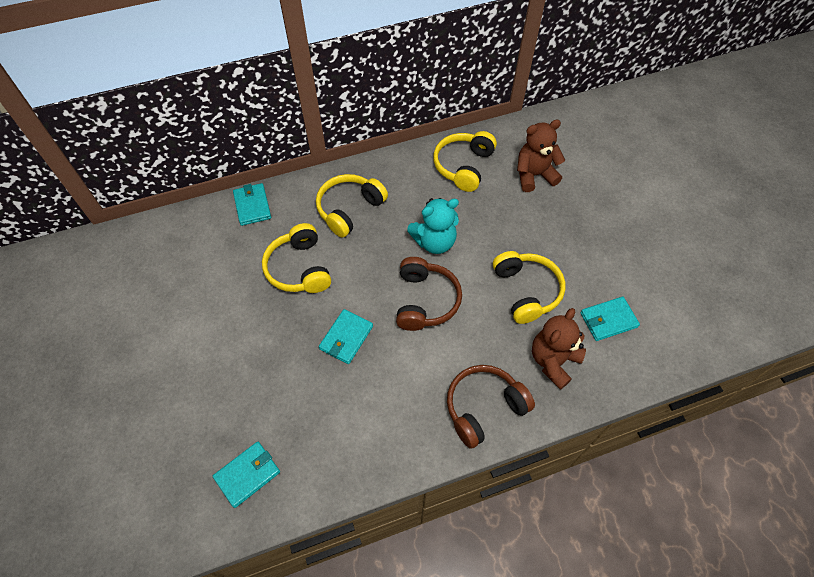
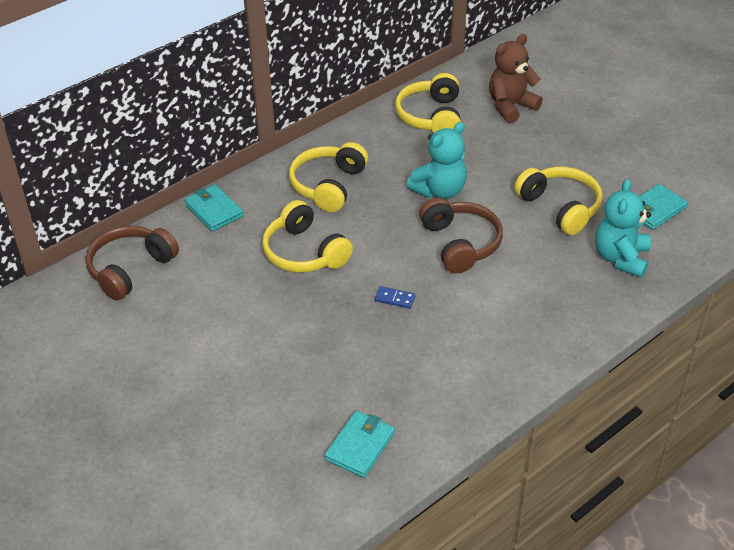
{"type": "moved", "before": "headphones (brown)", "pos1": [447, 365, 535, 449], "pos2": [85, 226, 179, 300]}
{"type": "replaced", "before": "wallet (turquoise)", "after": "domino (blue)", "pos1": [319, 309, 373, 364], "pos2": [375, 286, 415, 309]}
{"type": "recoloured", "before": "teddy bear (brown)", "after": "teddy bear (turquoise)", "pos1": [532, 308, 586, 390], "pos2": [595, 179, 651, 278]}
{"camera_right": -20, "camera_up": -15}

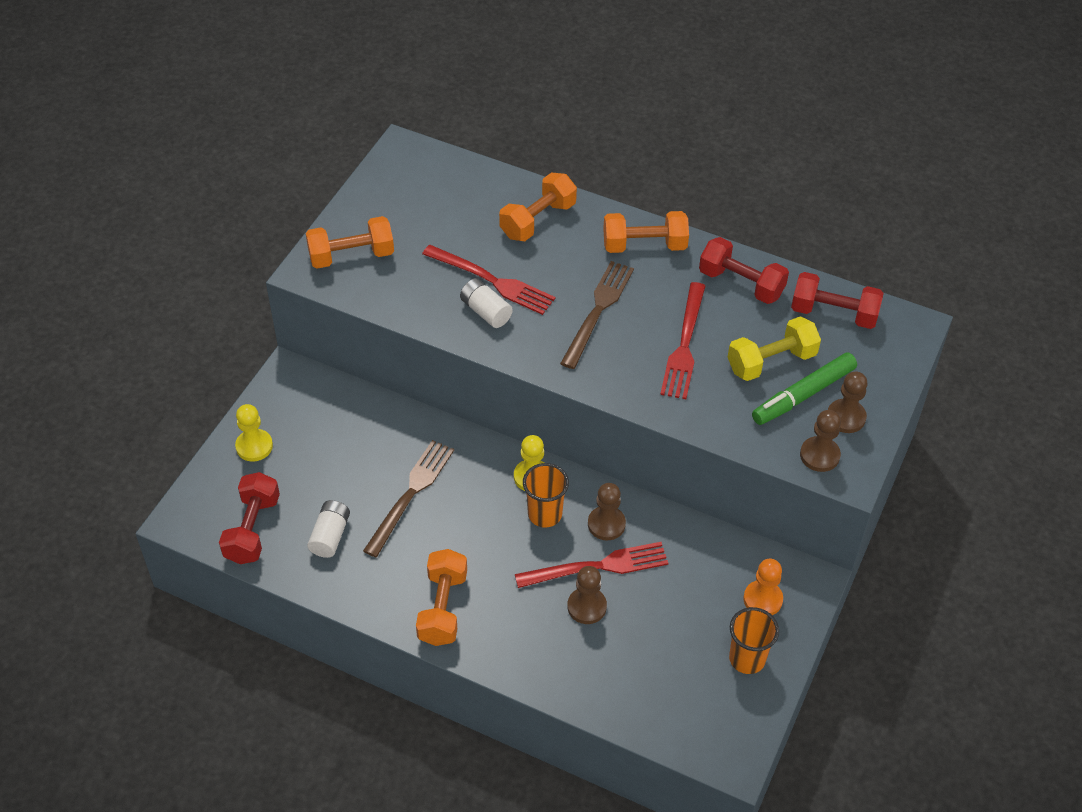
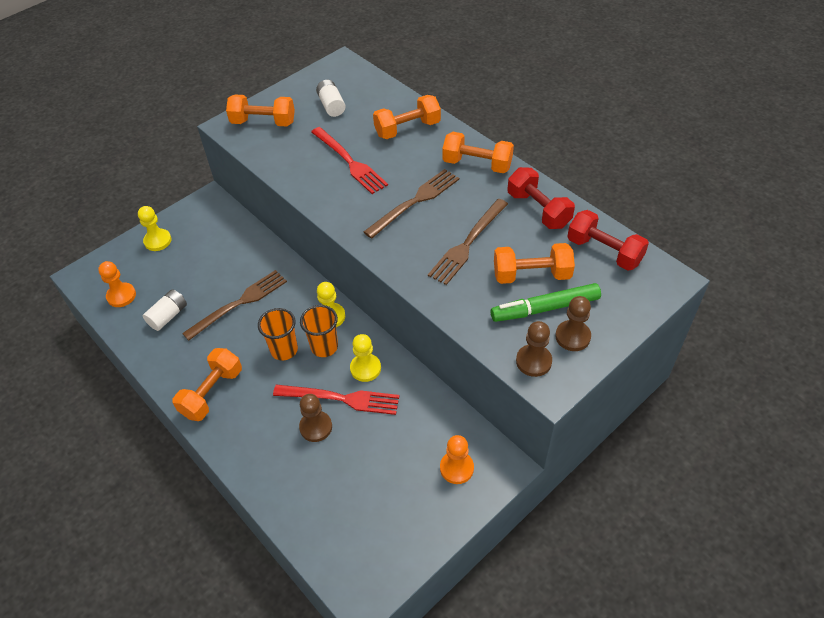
{"type": "moved", "before": "battery (white)", "pos1": [460, 278, 513, 328], "pos2": [316, 80, 346, 117]}
{"type": "moved", "before": "cup (orange)", "pos1": [729, 607, 779, 674], "pos2": [258, 308, 298, 361]}
{"type": "replaced", "before": "dumbbell (red)", "after": "pawn (orange)", "pos1": [219, 472, 280, 564], "pos2": [98, 261, 136, 307]}
{"type": "recoloured", "before": "pawn (brown)", "after": "pawn (yellow)", "pos1": [588, 483, 626, 540], "pos2": [350, 334, 381, 382]}
{"type": "recoloured", "before": "fork (red)", "after": "fork (brown)", "pos1": [660, 282, 705, 399], "pos2": [428, 199, 508, 285]}
{"type": "recoloured", "before": "dumbbell (yellow)", "after": "dumbbell (orange)", "pos1": [728, 316, 821, 381], "pos2": [494, 243, 575, 284]}
{"camera_right": 25, "camera_up": 0}

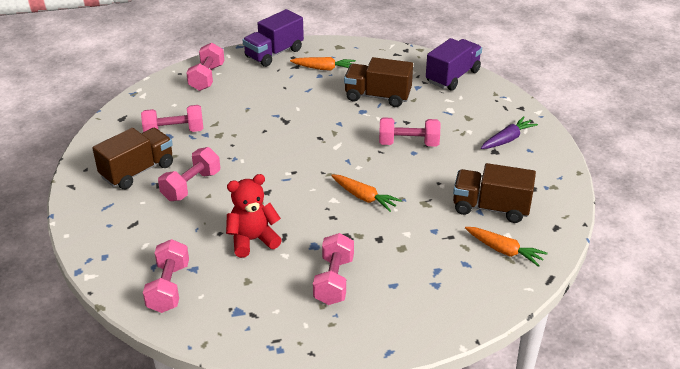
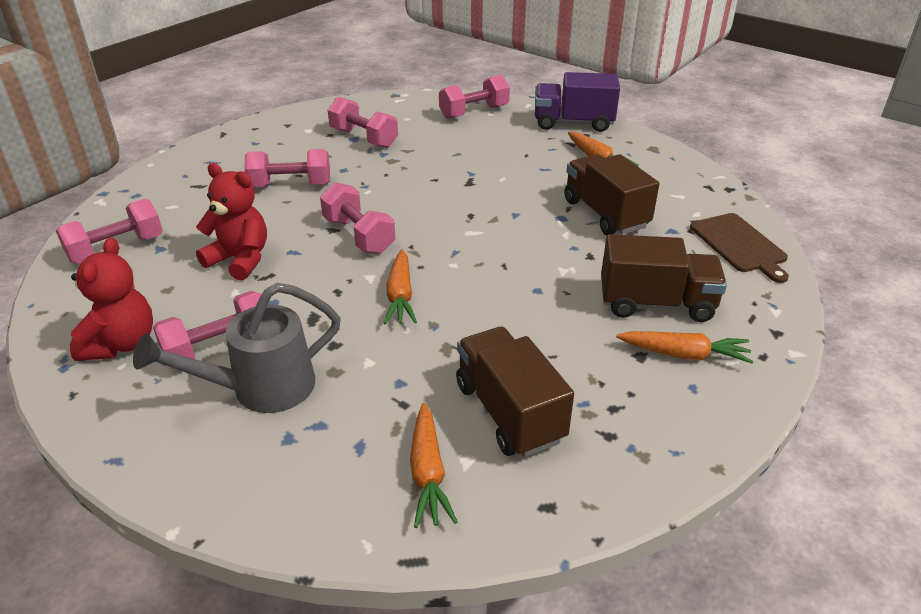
{"type": "added", "after": "teddy bear (red)", "pos2": [70, 238, 153, 361]}
{"type": "added", "after": "watering can (grey)", "pos2": [133, 283, 341, 413]}
{"type": "moved", "before": "truck (brown)", "pos1": [92, 128, 173, 189], "pos2": [601, 234, 727, 322]}
{"type": "moved", "before": "dumbbell (pink)", "pos1": [379, 117, 440, 147], "pos2": [320, 182, 395, 254]}
{"type": "replaced", "before": "truck (purple)", "after": "cutting board (brown)", "pos1": [426, 38, 482, 91], "pos2": [690, 213, 789, 283]}
{"type": "recoloured", "before": "carrot (purple)", "after": "carrot (orange)", "pos1": [481, 116, 538, 149], "pos2": [616, 331, 753, 363]}
{"camera_right": 50, "camera_up": 0}

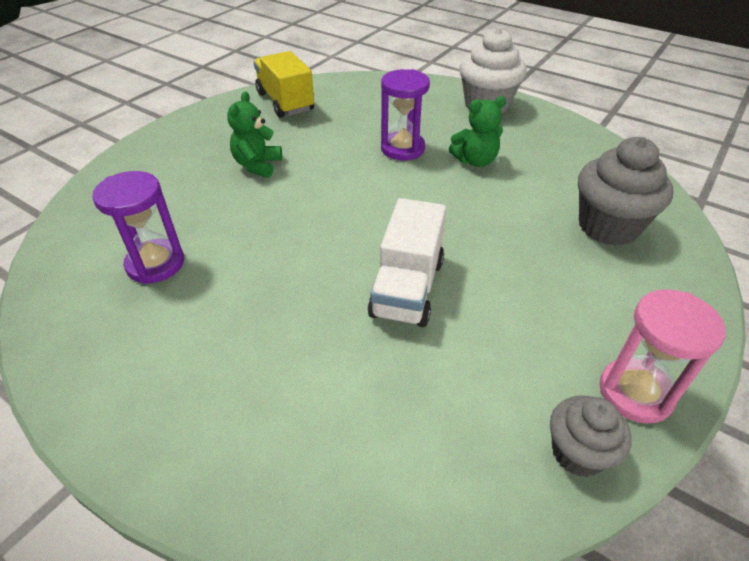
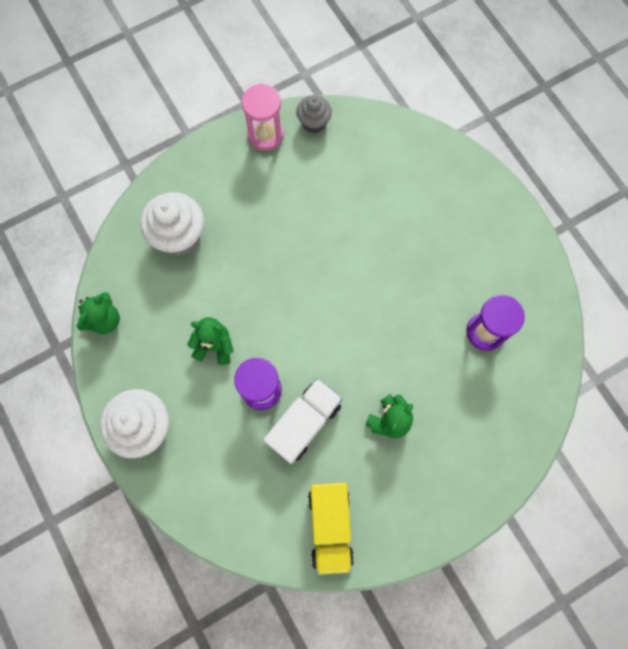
{"type": "added", "after": "teddy bear (green)", "pos2": [77, 292, 120, 334]}
{"type": "moved", "before": "truck (white)", "pos1": [368, 198, 446, 327], "pos2": [263, 378, 342, 464]}
{"type": "recoloured", "before": "cupcake (grey)", "after": "cupcake (white)", "pos1": [578, 137, 674, 246], "pos2": [140, 192, 204, 256]}
{"camera_right": -155, "camera_up": 30}

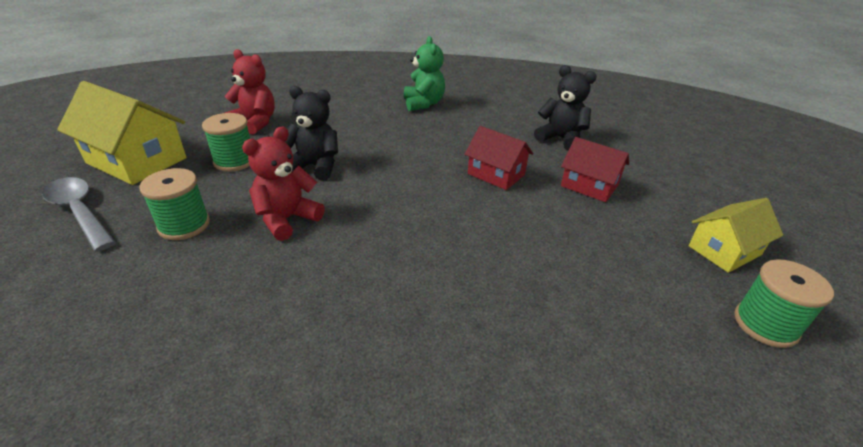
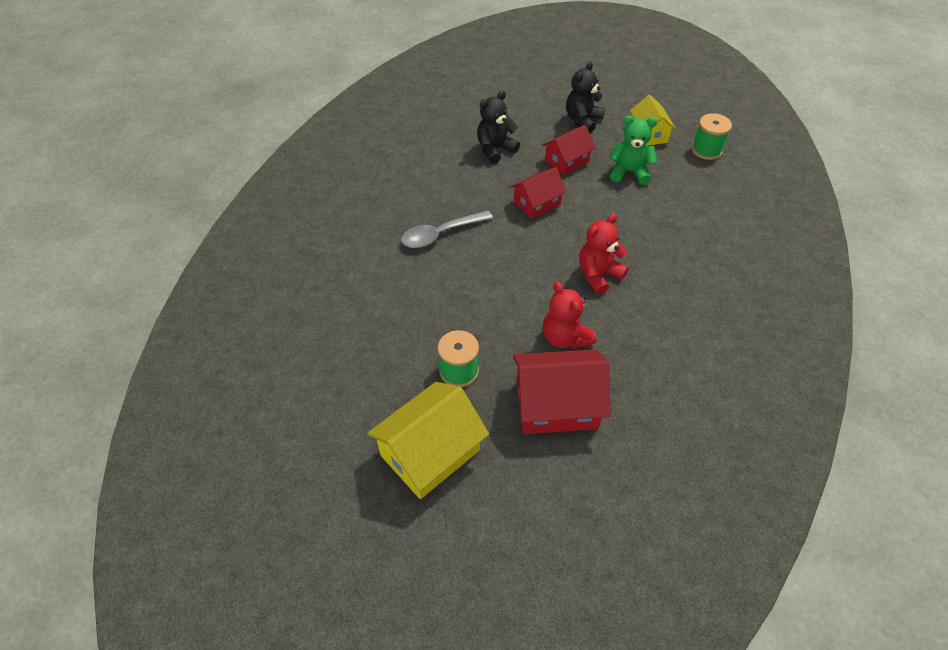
{"type": "moved", "before": "spoon (grey)", "pos1": [42, 177, 116, 252], "pos2": [401, 210, 493, 248]}
{"type": "moved", "before": "teddy bear (red)", "pos1": [225, 49, 275, 135], "pos2": [579, 214, 628, 294]}
{"type": "moved", "before": "teddy bear (black)", "pos1": [285, 86, 338, 181], "pos2": [566, 61, 605, 133]}
{"type": "moved", "before": "teddy bear (green)", "pos1": [404, 36, 445, 111], "pos2": [609, 116, 657, 185]}
{"type": "replaced", "before": "spool (green)", "after": "house (red)", "pos1": [139, 168, 210, 240], "pos2": [513, 349, 611, 434]}
{"camera_right": -70, "camera_up": 15}

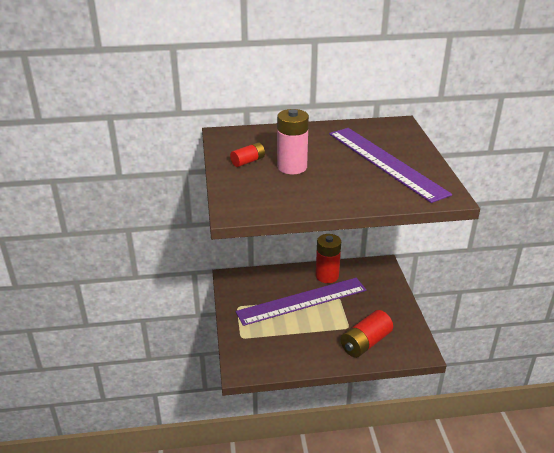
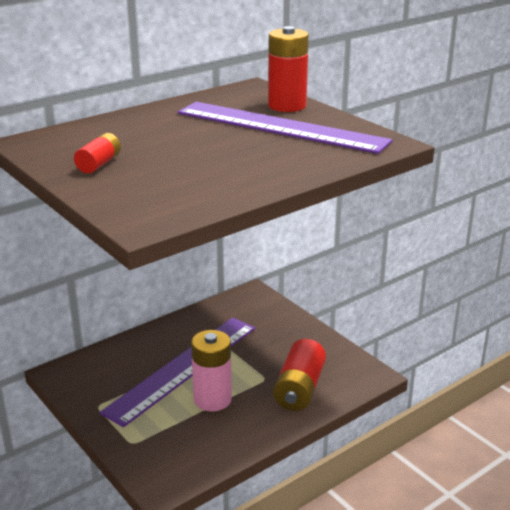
{"type": "moved", "before": "battery (pink)", "pos1": [277, 109, 309, 174], "pos2": [191, 330, 232, 411]}
{"type": "moved", "before": "battery (red)", "pos1": [316, 234, 341, 283], "pos2": [268, 26, 309, 112]}
{"camera_right": -30, "camera_up": -5}

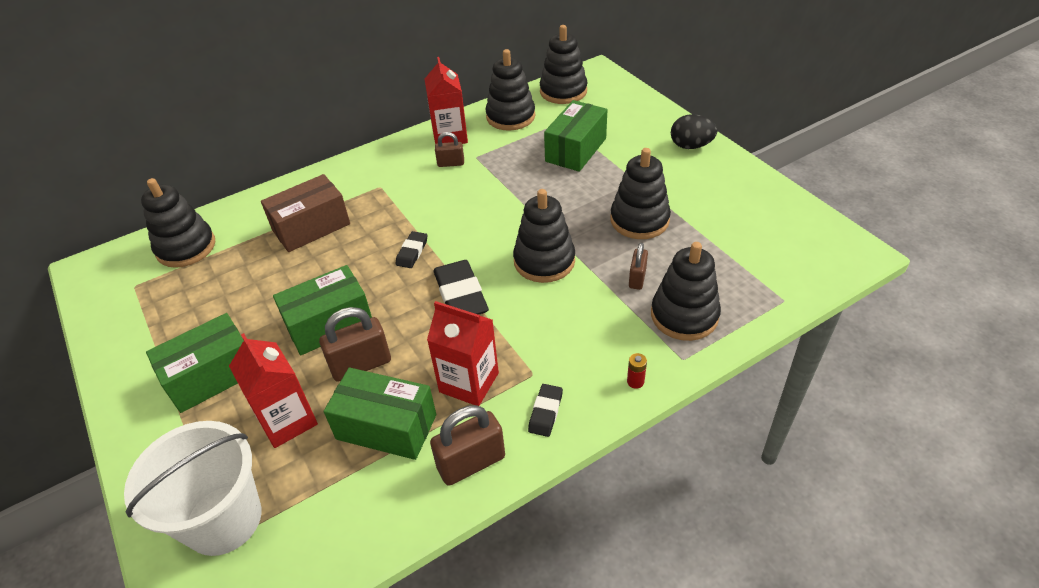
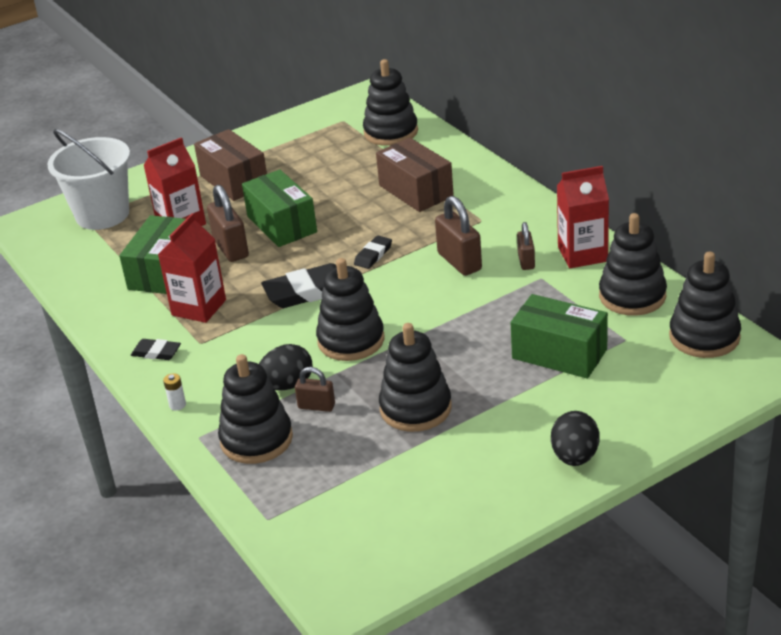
{"type": "added", "after": "egg (black)", "pos2": [259, 344, 313, 390]}
{"type": "moved", "before": "padlock (brown)", "pos1": [430, 405, 505, 486], "pos2": [435, 196, 482, 276]}
{"type": "recoloured", "before": "box (green)", "after": "box (brown)", "pos1": [146, 313, 244, 413], "pos2": [194, 129, 267, 201]}
{"type": "recoloured", "before": "battery (red)", "after": "battery (white)", "pos1": [627, 353, 647, 389], "pos2": [163, 373, 186, 410]}
{"type": "turned", "before": "eraser (black)", "pos1": [395, 231, 427, 268], "pos2": [354, 236, 392, 269], "turn": -75}
{"camera_right": 90, "camera_up": -10}

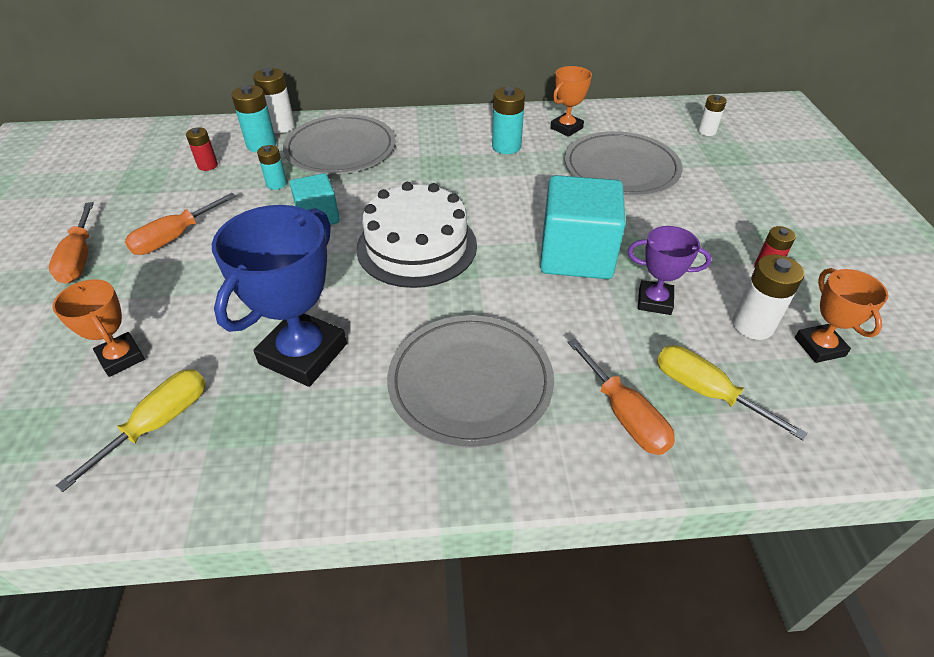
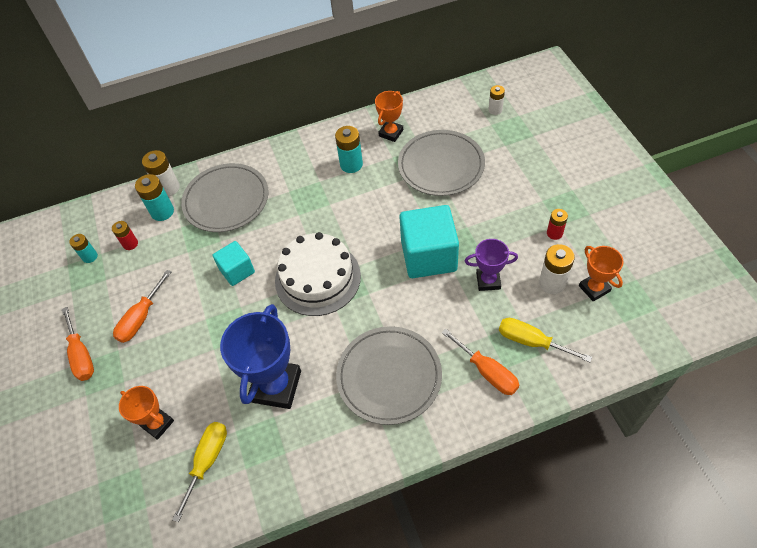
{"type": "moved", "before": "battery (turquoise)", "pos1": [257, 145, 287, 190], "pos2": [69, 234, 98, 263]}
{"camera_right": -10, "camera_up": 10}

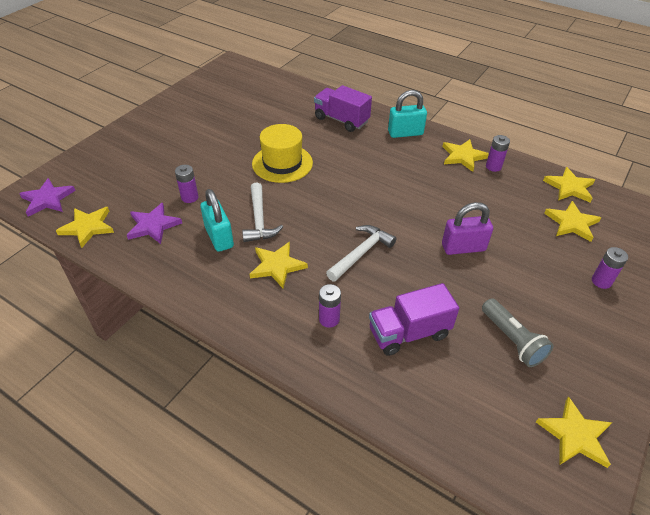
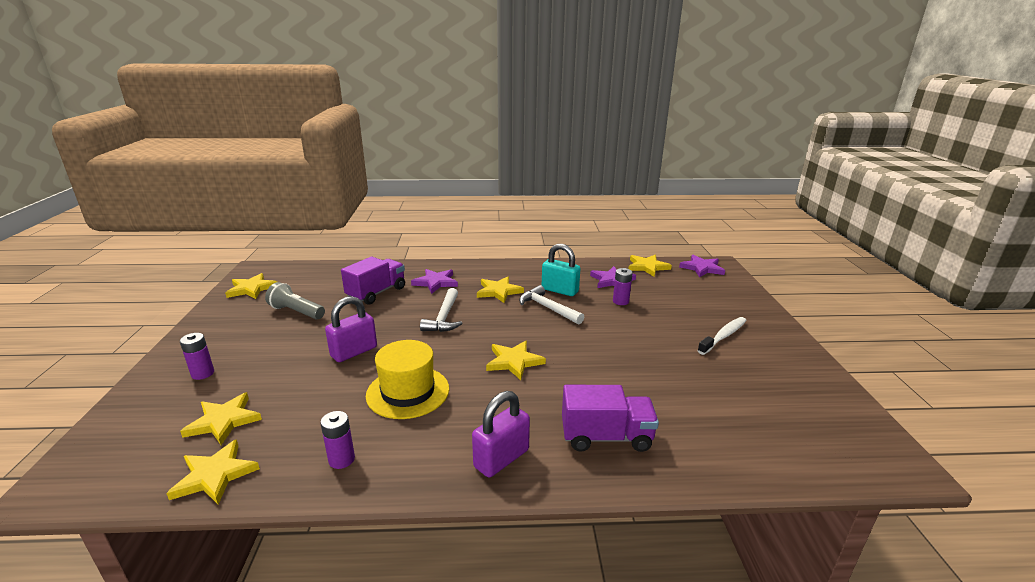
{"type": "added", "after": "toothbrush (white)", "pos2": [697, 317, 746, 355]}
{"type": "moved", "before": "hat (yellow)", "pos1": [252, 124, 313, 183], "pos2": [366, 340, 449, 419]}
{"type": "moved", "before": "star (yellow)", "pos1": [442, 139, 489, 172], "pos2": [486, 341, 546, 380]}
{"type": "replaced", "before": "battery (purple)", "after": "star (purple)", "pos1": [319, 284, 341, 328], "pos2": [411, 269, 458, 294]}
{"type": "recoloured", "before": "padlock (turquoise)", "after": "padlock (purple)", "pos1": [388, 90, 427, 138], "pos2": [472, 391, 530, 478]}
{"camera_right": 145, "camera_up": -20}

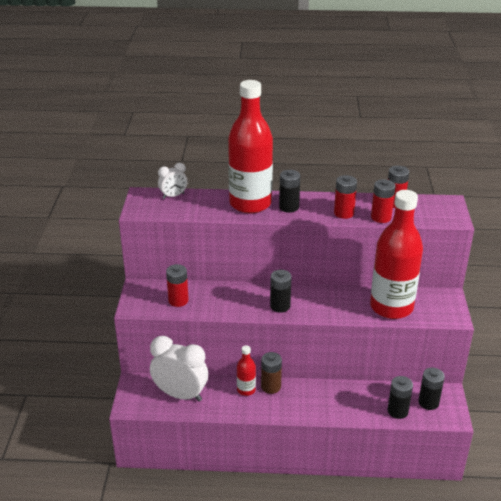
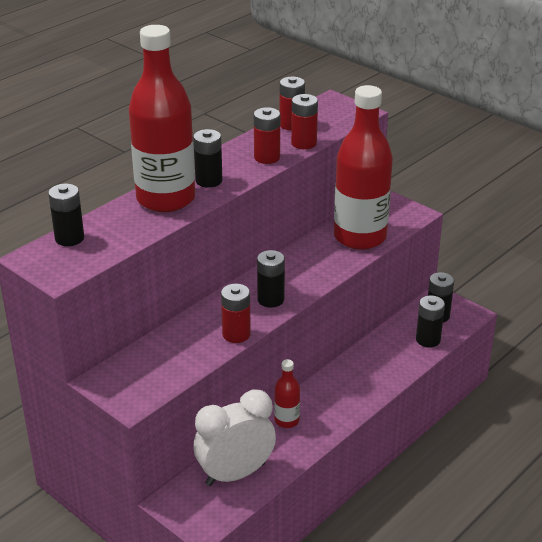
{"type": "removed", "before": "battery (brown)", "pos1": [261, 352, 282, 394]}
{"type": "moved", "before": "battery (red)", "pos1": [166, 264, 189, 307], "pos2": [221, 284, 251, 343]}
{"type": "replaced", "before": "clock (white)", "after": "battery (black)", "pos1": [158, 163, 187, 199], "pos2": [48, 184, 84, 246]}
{"camera_right": -50, "camera_up": 0}

